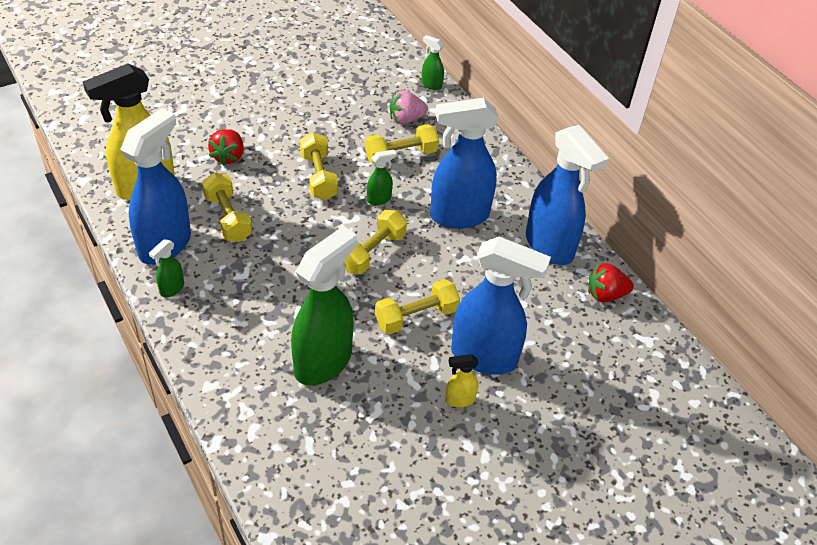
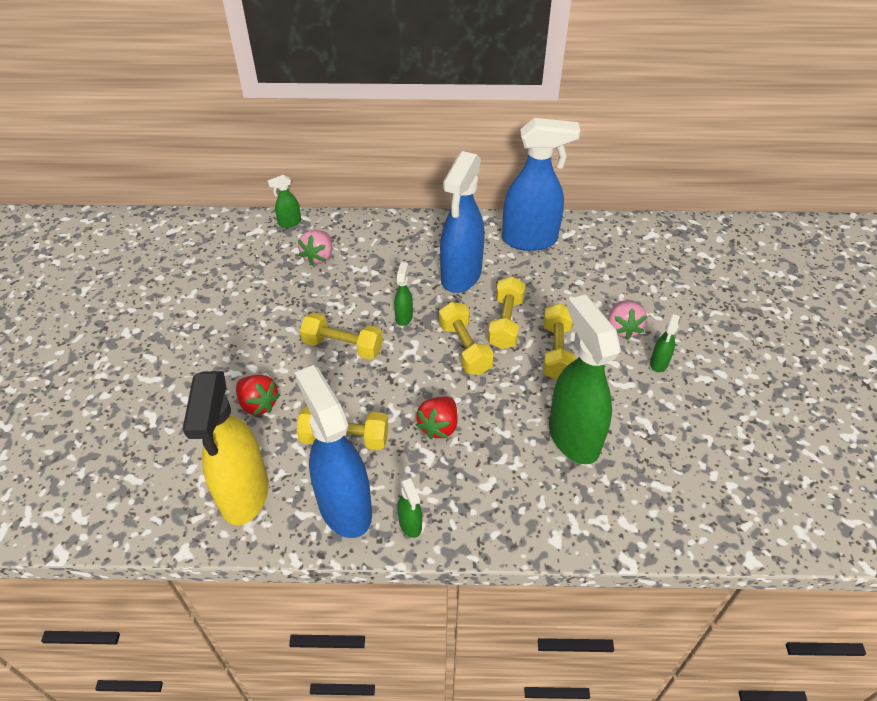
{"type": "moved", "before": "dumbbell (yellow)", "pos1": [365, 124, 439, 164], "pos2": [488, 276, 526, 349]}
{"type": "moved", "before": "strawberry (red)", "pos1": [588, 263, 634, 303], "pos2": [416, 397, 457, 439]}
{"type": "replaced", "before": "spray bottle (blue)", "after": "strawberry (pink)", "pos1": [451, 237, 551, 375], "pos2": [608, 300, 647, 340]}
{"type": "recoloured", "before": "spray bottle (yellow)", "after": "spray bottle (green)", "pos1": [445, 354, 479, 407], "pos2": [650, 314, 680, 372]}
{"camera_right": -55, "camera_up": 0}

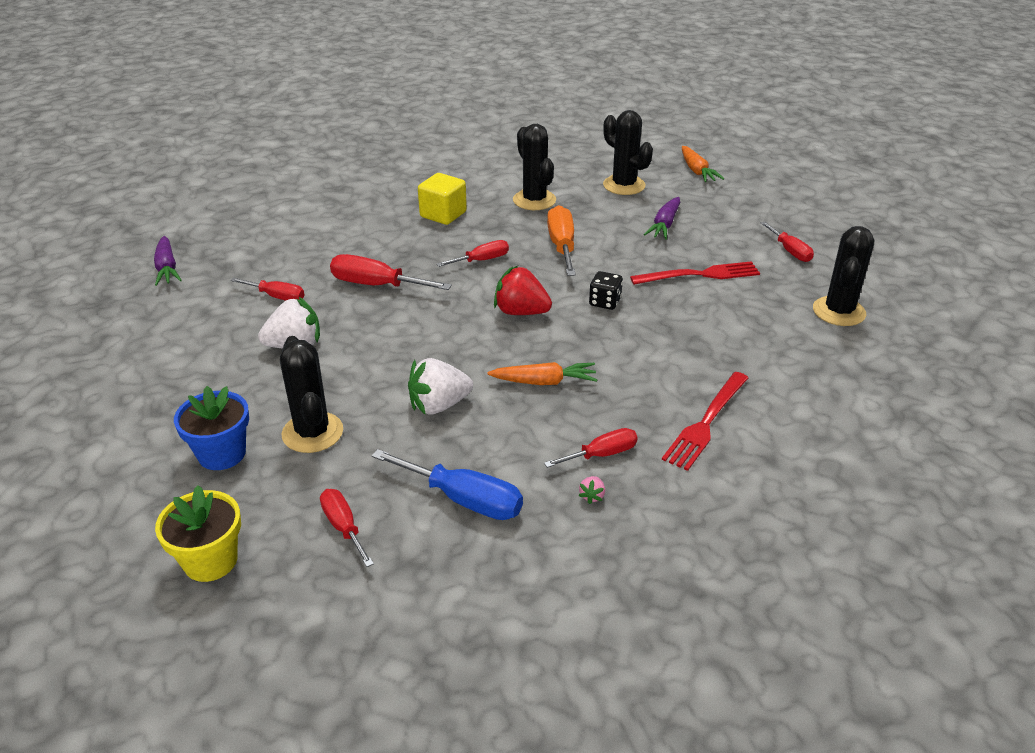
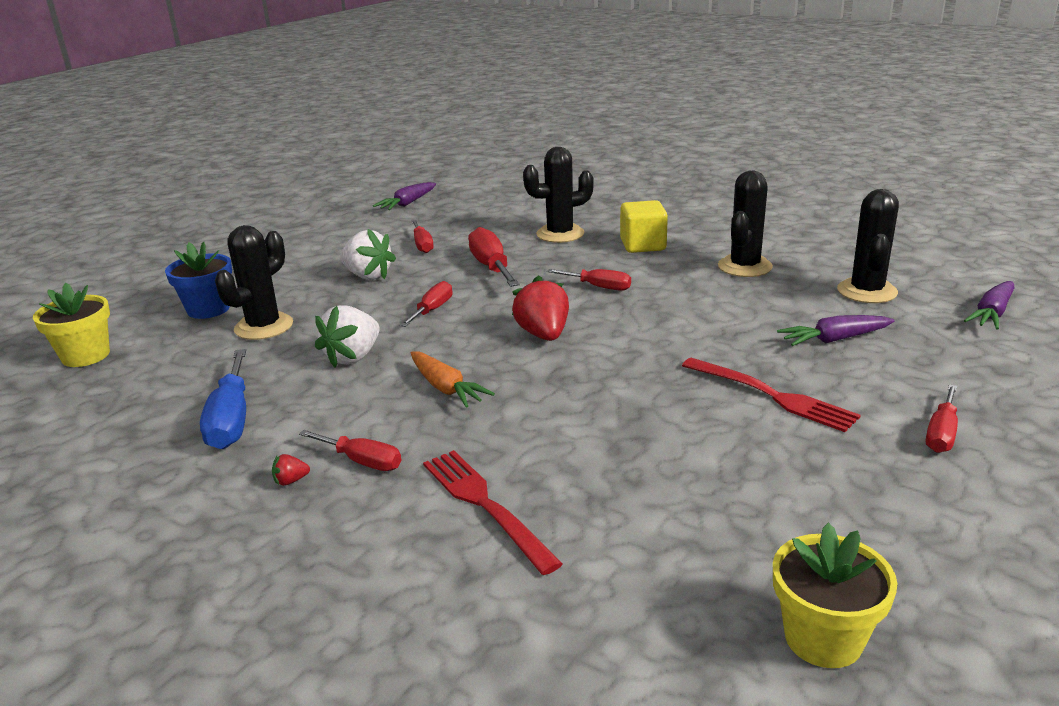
{"type": "removed", "before": "screwdriver (orange)", "pos1": [547, 205, 576, 276]}
{"type": "removed", "before": "dice (black)", "pos1": [589, 271, 623, 310]}
{"type": "added", "after": "flower pot (yellow)", "pos2": [773, 523, 897, 668]}
{"type": "moved", "before": "screwdriver (red)", "pos1": [320, 489, 374, 567], "pos2": [400, 281, 452, 327]}
{"type": "moved", "before": "cactus (black)", "pos1": [813, 226, 874, 326], "pos2": [523, 147, 594, 243]}
{"type": "recoloured", "before": "strawberry (pink)", "after": "strawberry (red)", "pos1": [578, 476, 605, 504], "pos2": [272, 454, 310, 486]}
{"type": "recoloured", "before": "carrot (orange)", "after": "carrot (purple)", "pos1": [682, 146, 724, 182], "pos2": [964, 281, 1015, 330]}
{"type": "turned", "before": "strawberry (white)", "pos1": [408, 358, 473, 415], "pos2": [315, 305, 380, 368], "turn": -90}
{"type": "turned", "before": "fork (red)", "pos1": [662, 372, 748, 471], "pos2": [423, 450, 563, 575], "turn": 60}
{"camera_right": 55, "camera_up": -10}

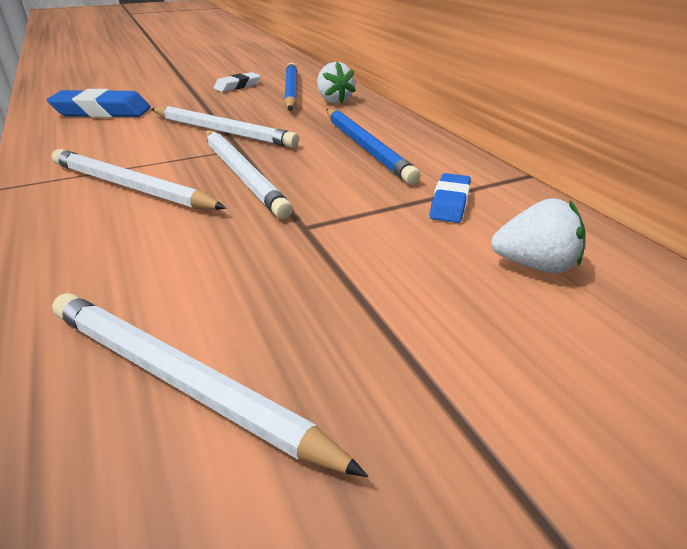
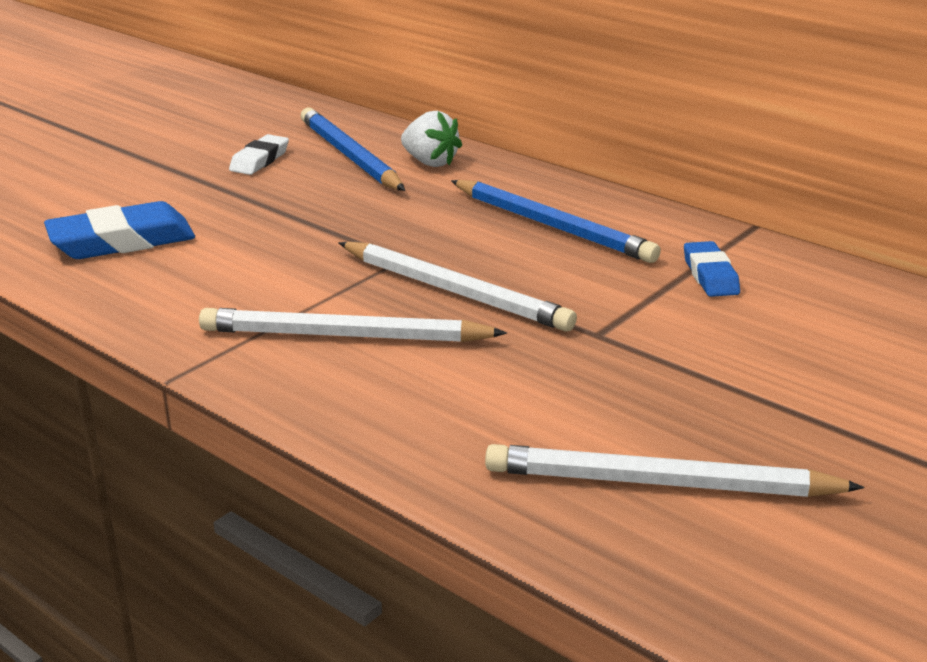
{"type": "removed", "before": "pencil (white)", "pos1": [151, 106, 299, 148]}
{"type": "removed", "before": "strawberry (white)", "pos1": [491, 198, 586, 273]}
{"camera_right": -25, "camera_up": -5}

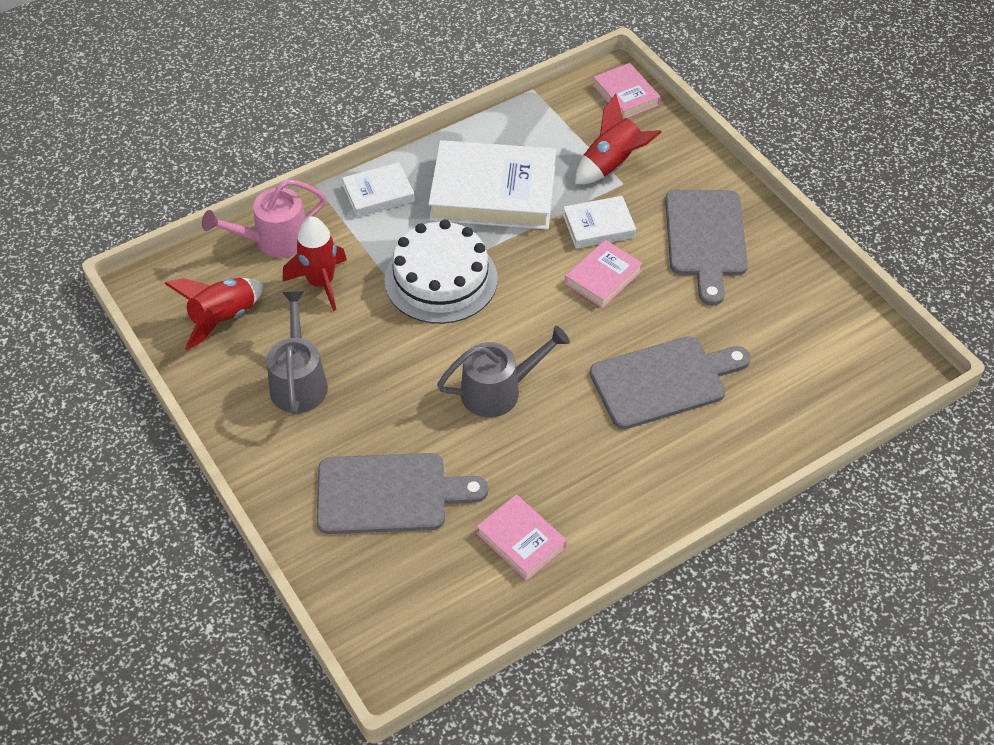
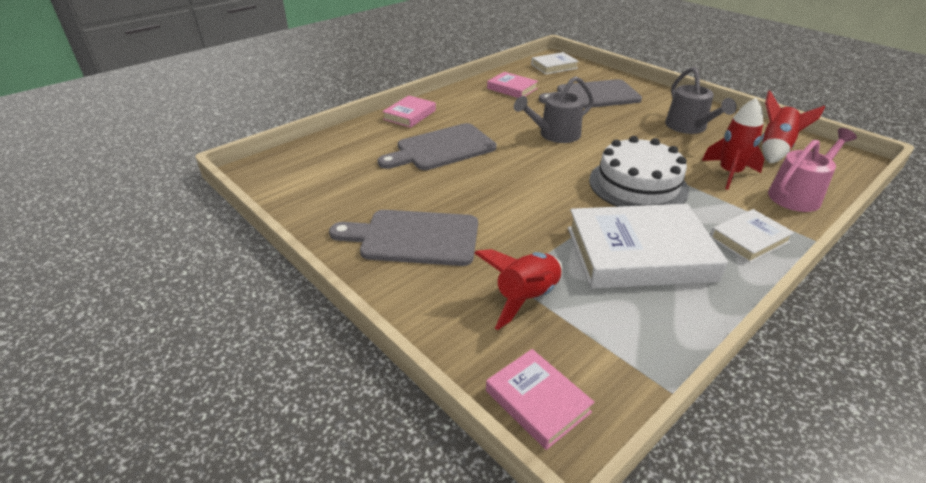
{"type": "moved", "before": "book (white)", "pos1": [563, 196, 636, 249], "pos2": [531, 52, 579, 74]}
{"type": "moved", "before": "book (pink)", "pos1": [565, 240, 643, 308], "pos2": [382, 95, 436, 128]}
{"type": "turned", "before": "cutting board (grey)", "pos1": [665, 190, 748, 306], "pos2": [329, 210, 478, 266], "turn": -75}
{"camera_right": 170, "camera_up": -15}

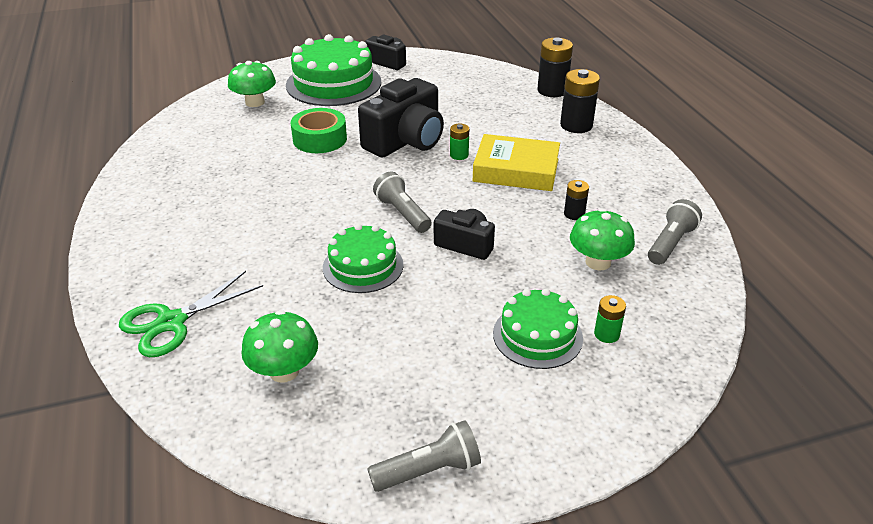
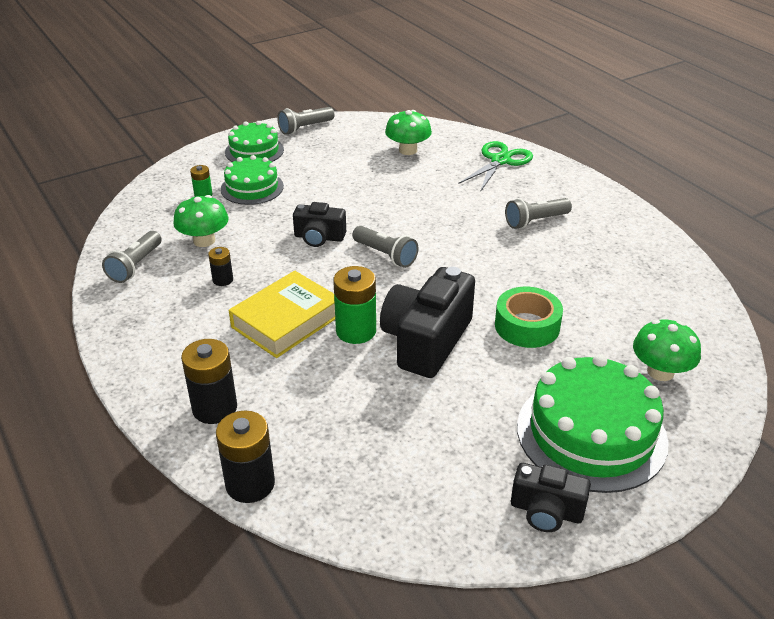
{"type": "added", "after": "flashlight (grey)", "pos2": [505, 198, 572, 229]}
{"type": "moved", "before": "cake (green)", "pos1": [323, 224, 404, 293], "pos2": [225, 121, 284, 162]}
{"type": "turned", "before": "book (yellow)", "pos1": [473, 134, 560, 191], "pos2": [229, 271, 335, 358], "turn": -45}
{"type": "resized", "before": "battery (green)", "pos1": [450, 124, 469, 160], "pos2": [333, 266, 376, 344], "scale": 1.83}
{"camera_right": 165, "camera_up": 0}

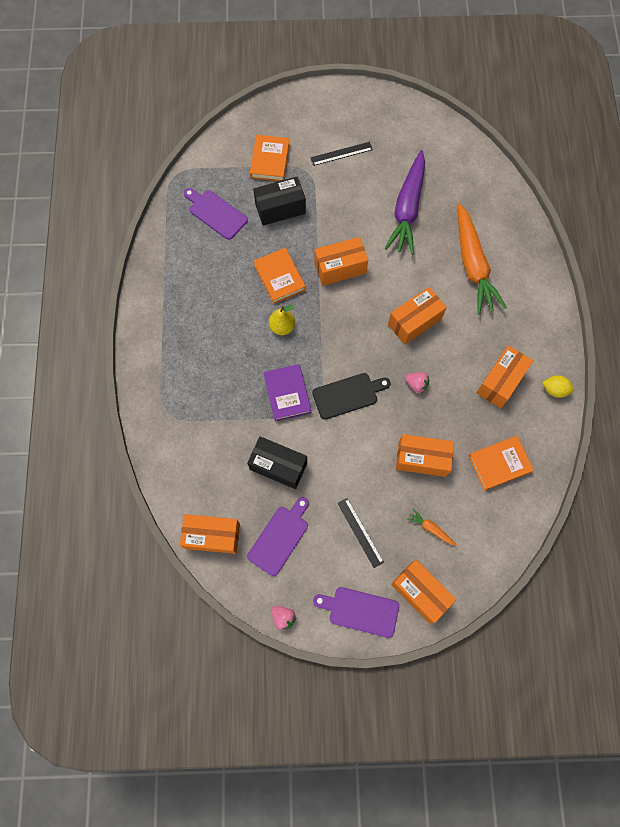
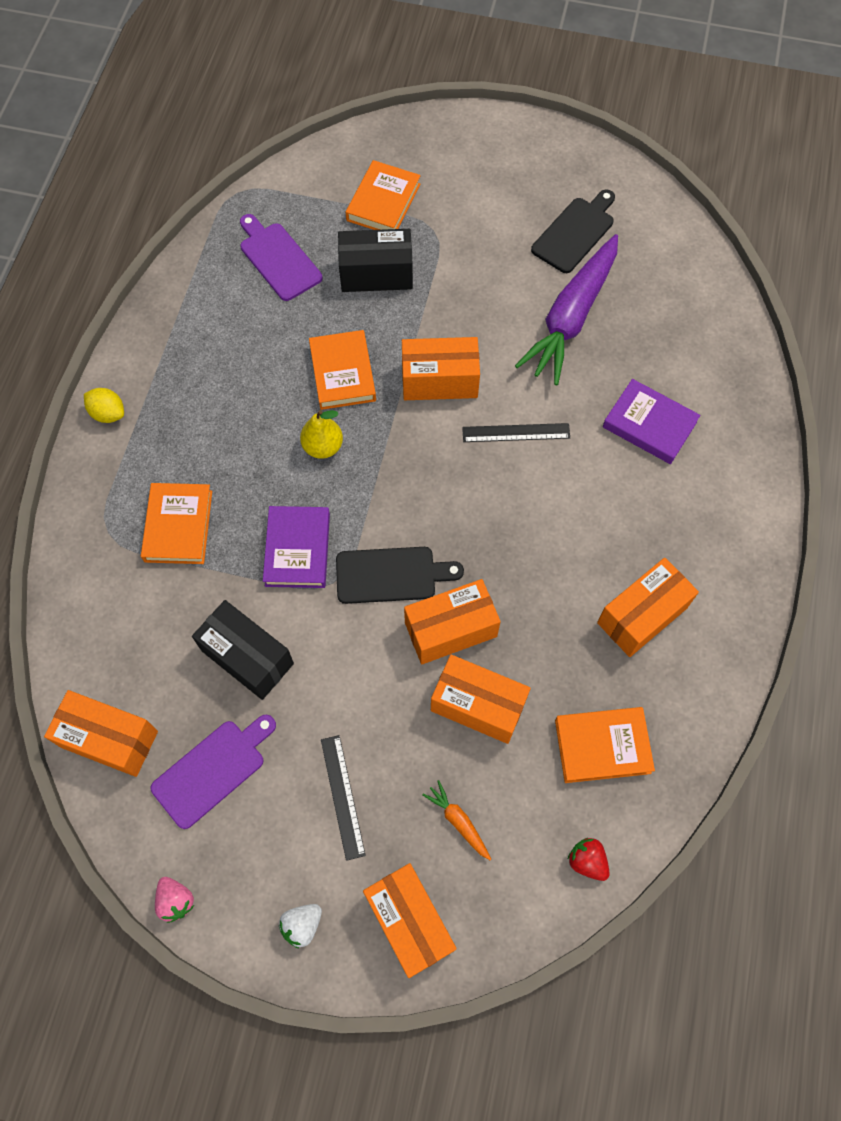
{"type": "removed", "before": "strawberry (pink)", "pos1": [405, 372, 429, 393]}
{"type": "added", "after": "book (orange)", "pos2": [141, 483, 212, 564]}
{"type": "added", "after": "cutting board (black)", "pos2": [531, 189, 615, 273]}
{"type": "added", "after": "strawberry (red)", "pos2": [568, 838, 610, 881]}
{"type": "moved", "before": "ruler (black)", "pos1": [310, 142, 373, 166], "pos2": [462, 423, 570, 442]}
{"type": "moved", "before": "box (orange)", "pos1": [388, 287, 447, 345], "pos2": [404, 579, 501, 664]}
{"type": "moved", "before": "lemon (yellow)", "pos1": [542, 375, 574, 398], "pos2": [84, 388, 124, 423]}
{"type": "replaced", "before": "cutting board (purple)", "after": "strawberry (white)", "pos1": [313, 587, 399, 638], "pos2": [279, 904, 322, 948]}
{"type": "replaced", "before": "carrot (orange)", "after": "book (purple)", "pos1": [458, 204, 507, 314], "pos2": [603, 379, 700, 464]}
{"camera_right": 15, "camera_up": -5}

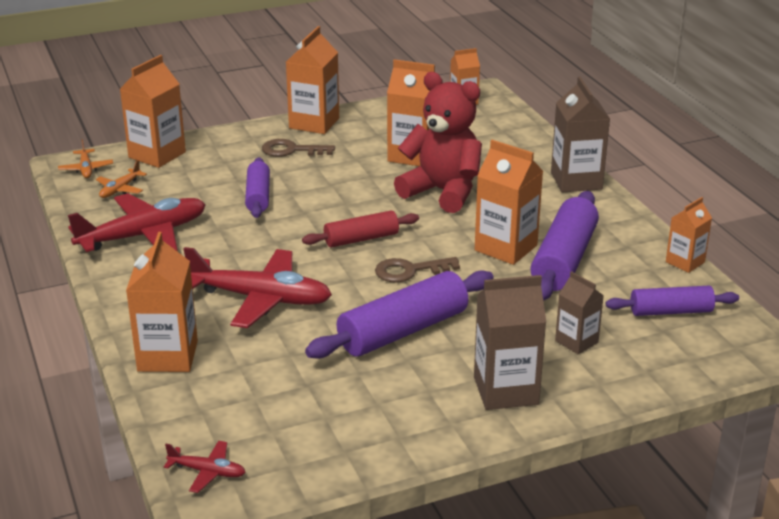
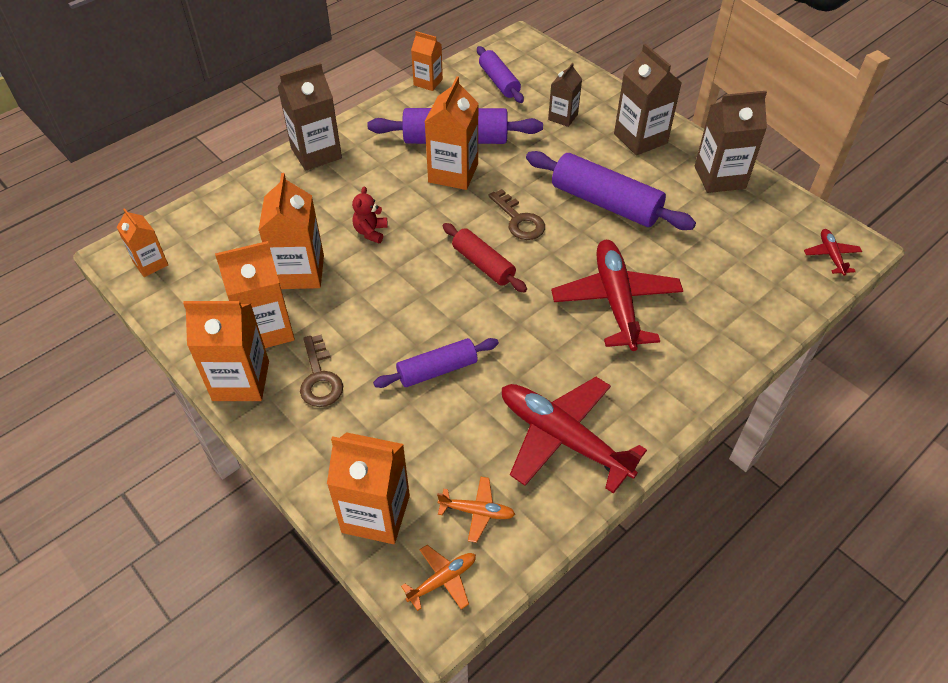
{"type": "added", "after": "carton (brown)", "pos2": [695, 91, 767, 193]}
{"type": "moved", "before": "carton (orange)", "pos1": [126, 232, 198, 372], "pos2": [215, 241, 295, 348]}
{"type": "resized", "before": "teddy bear (red)", "pos1": [394, 72, 482, 213], "pos2": [352, 187, 388, 243], "scale": 0.42}
{"camera_right": -110, "camera_up": 20}

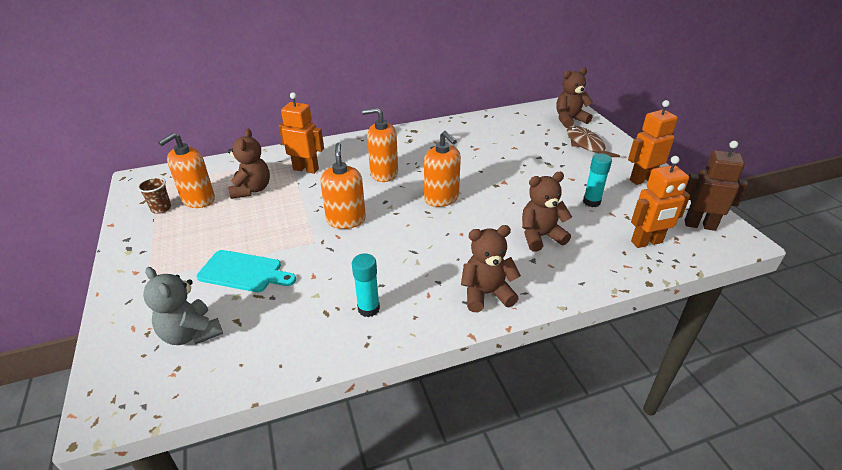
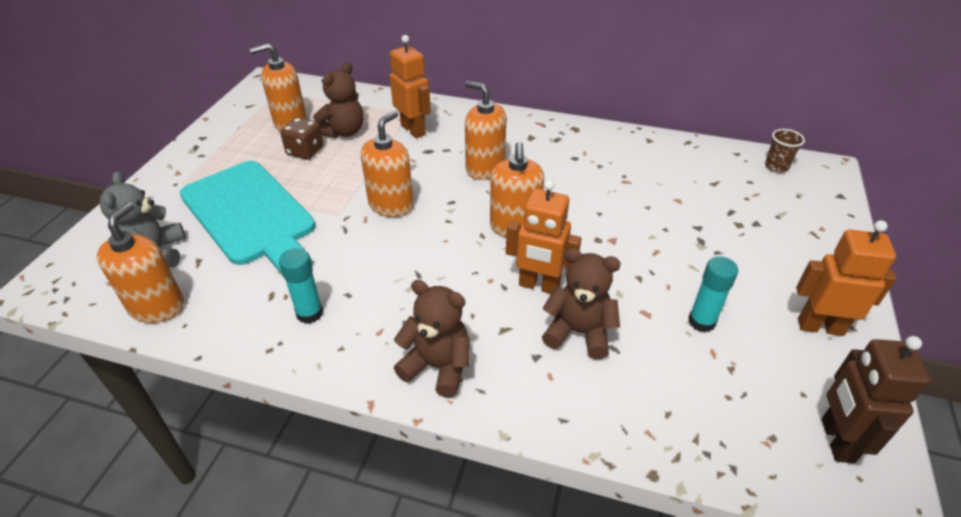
{"type": "removed", "before": "teddy bear (brown)", "pos1": [556, 67, 593, 128]}
{"type": "removed", "before": "fish (brown)", "pos1": [567, 126, 620, 157]}
{"type": "added", "after": "soap dispenser (orange)", "pos2": [97, 202, 184, 323]}
{"type": "added", "after": "dice (brown)", "pos2": [280, 118, 323, 160]}
{"type": "moved", "before": "cup (brown)", "pos1": [138, 177, 171, 214], "pos2": [765, 129, 805, 173]}
{"type": "moved", "before": "robot (orange)", "pos1": [631, 156, 690, 248], "pos2": [506, 179, 581, 294]}
{"type": "turned", "before": "robot (brown)", "pos1": [685, 141, 748, 231], "pos2": [822, 336, 931, 463], "turn": -135}
{"type": "resized", "before": "cutting board (turquoise)", "pos1": [197, 250, 296, 292], "pos2": [180, 161, 315, 275], "scale": 1.74}
{"camera_right": 35, "camera_up": 5}

